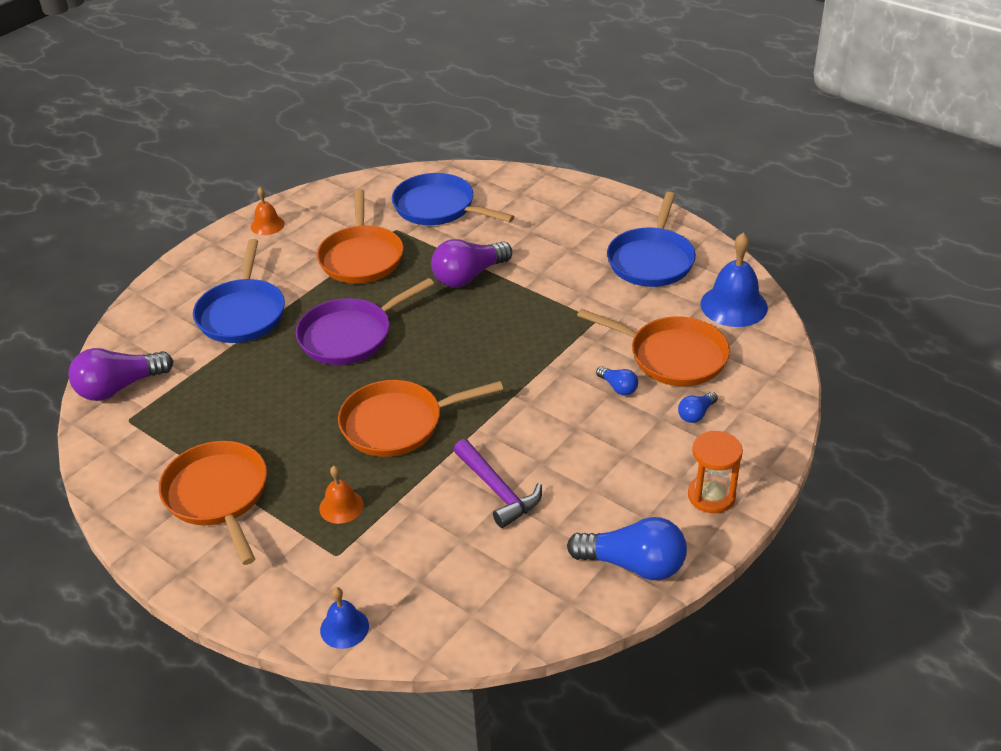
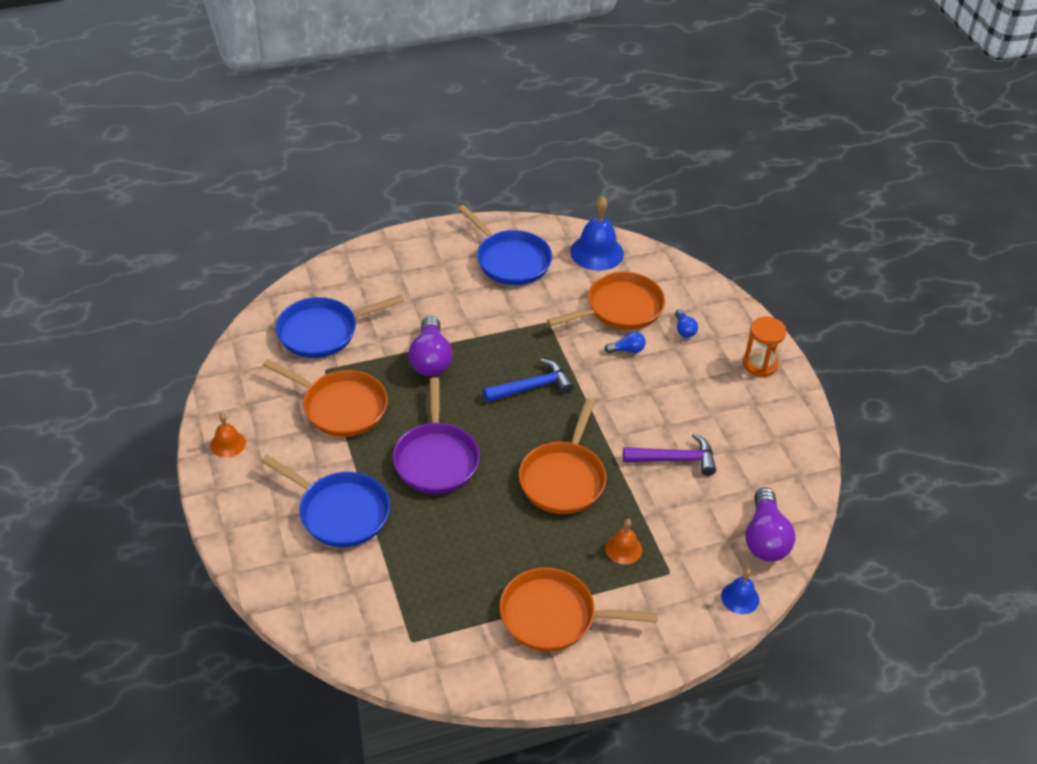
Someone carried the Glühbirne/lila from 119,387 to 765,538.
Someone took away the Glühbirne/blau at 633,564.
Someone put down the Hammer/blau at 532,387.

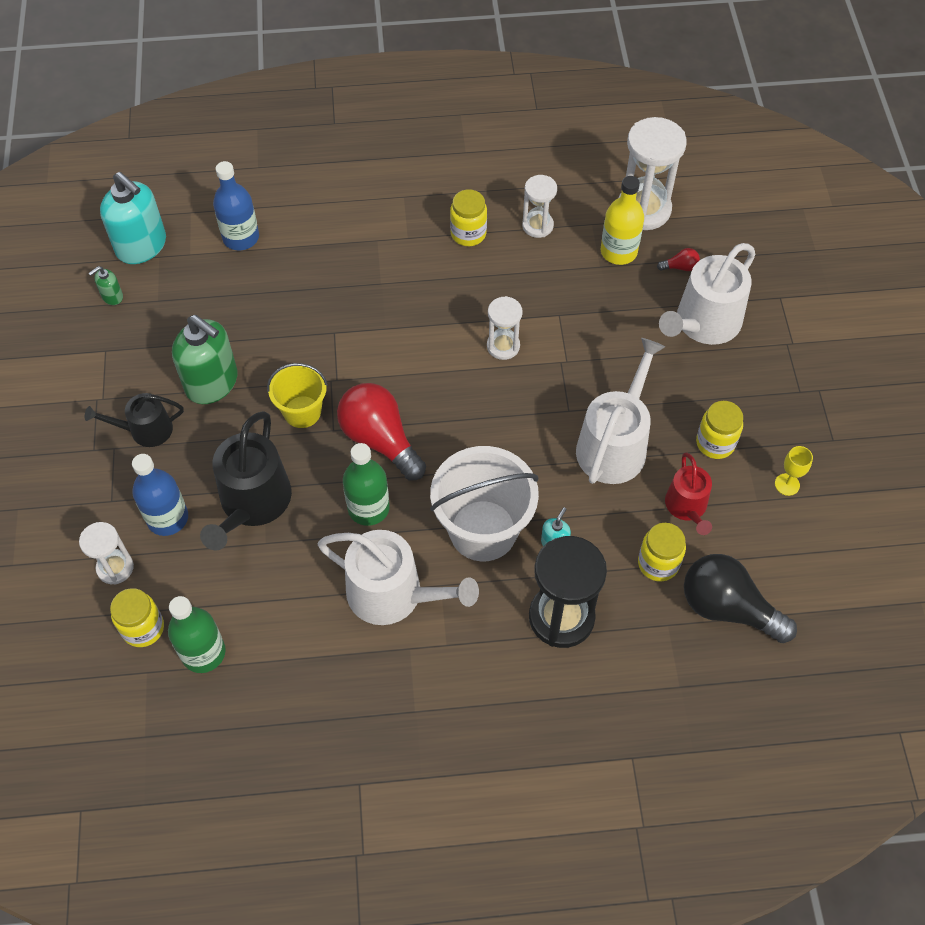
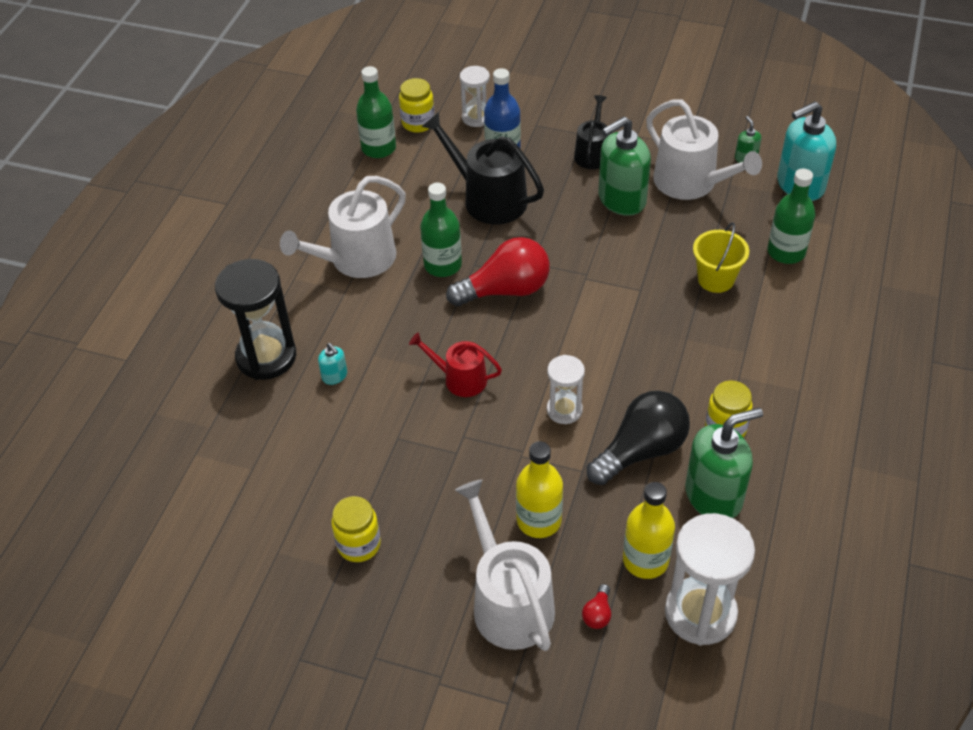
Someone repainted the Flasche/blau at 241,237, which became the Flasche/grün at 786,252.
Someone carried the Eimer/gelb from 302,412 to 715,279.
Someone took away the Eimer/weiß at 483,530.
Someone swapped the Sanduhr/weiß at 537,226 for the Seifenspender/grün at 714,496.
Someone carried the Gießkanne/weiß from 614,444 to 691,183.
Someone took away the Einmachglas/gelb at 658,563.
Someone carried the Gießkanne/rot from 687,507 to 460,379.
Someone carried the Glühbirne/schwarz from 728,608 to 641,451.
Someone took away the Kelch/gelb at 787,484.
Someone put down the Flasche/gelb at 539,520.

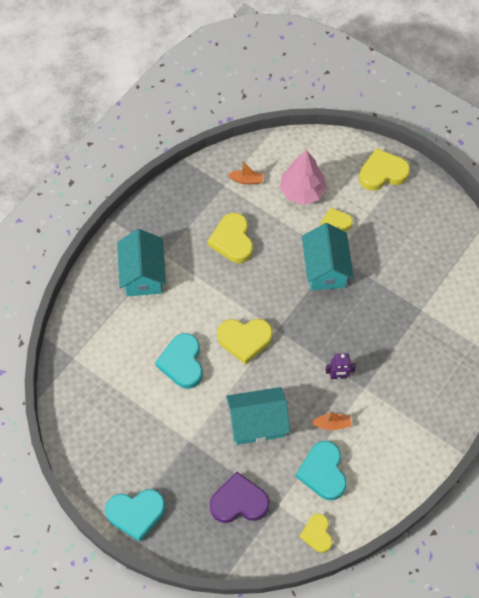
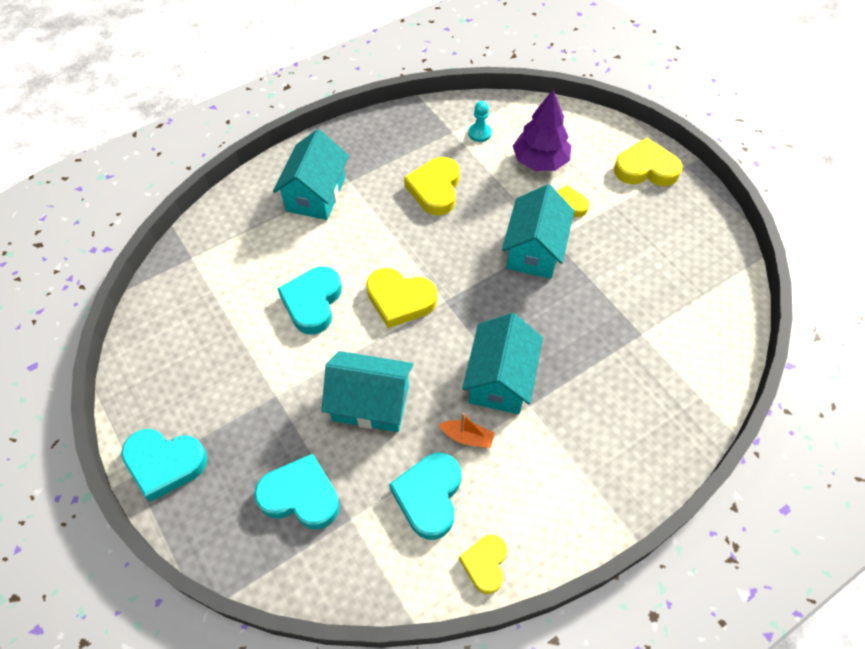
Someone repainted the Herz/lila at 239,502, which became the Herz/türkis at 300,496.
Someone swapped the Boot/orange at 246,180 for the Bauer/türkis at 479,133.
Someone repainted the Baum/rosa at 302,191, which became the Baum/lila at 540,161.
Someone carried the Herz/gelb from 317,534 to 485,564.
Someone swapped the Roboter/lila at 338,376 for the Haus/türkis at 500,379.

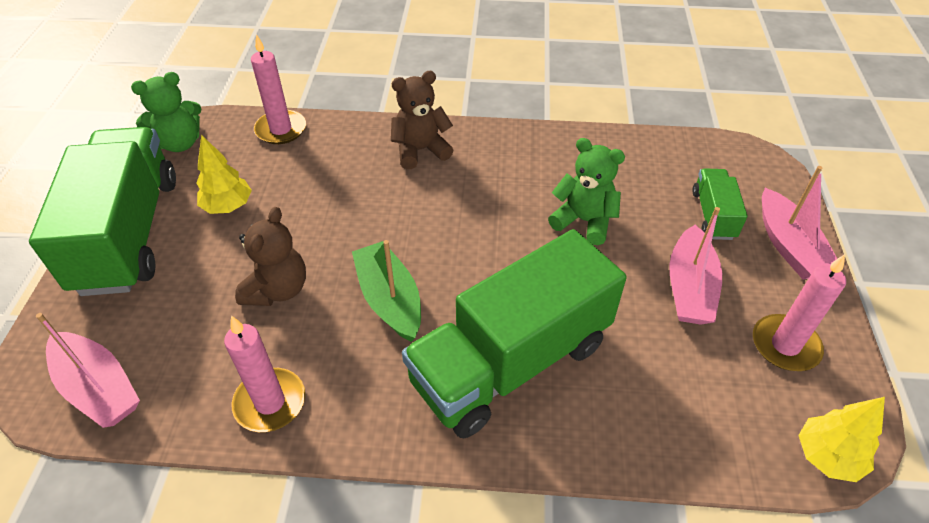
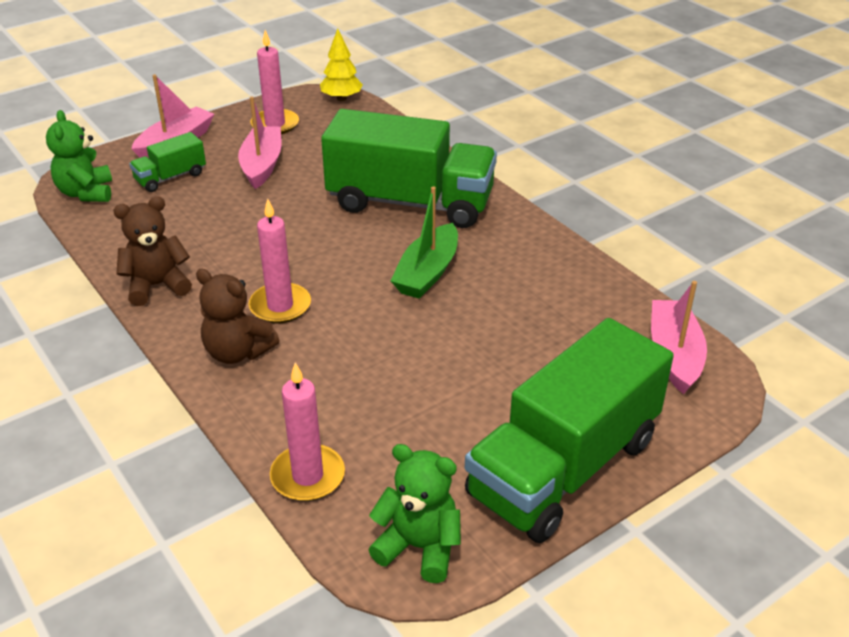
Someone took away the Baum/gelb at 228,206.
Someone carried the Kerze/rosa from 270,402 to 280,306.
Someone carried the Teddybär/braun from 277,289 to 157,286.
Someone carried the Teddybär/grün from 584,221 to 86,193.
Someone rotated the Boot/rosa at 689,287 by 60 degrees counterclockwise.

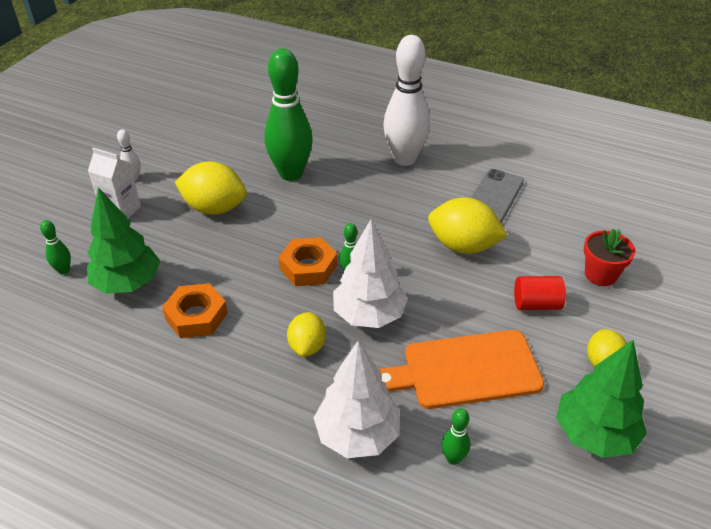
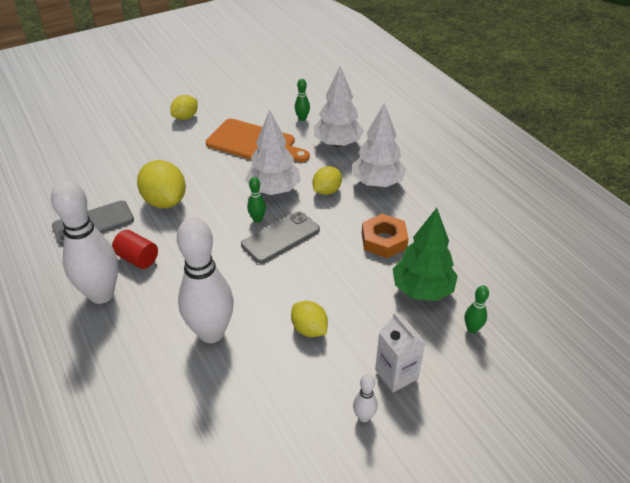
Someone scaled the Zitrone/gelb at 214,208 by 0.61.
Someone repainted the Bowlingkegel/grün at 291,174, which became the Bowlingkegel/weiß at 211,333.
Someone swapped the Sechskantmutter/orange at 308,267 for the Handy/grau at 281,237.
Someone carried the Vollzylinder/rot from 536,304 to 137,258.
Someone took away the Baum/grün at 594,434.
Someone took away the Blumentopf/rot at 600,274.
Someone put down the Baum/weiß at 377,183.

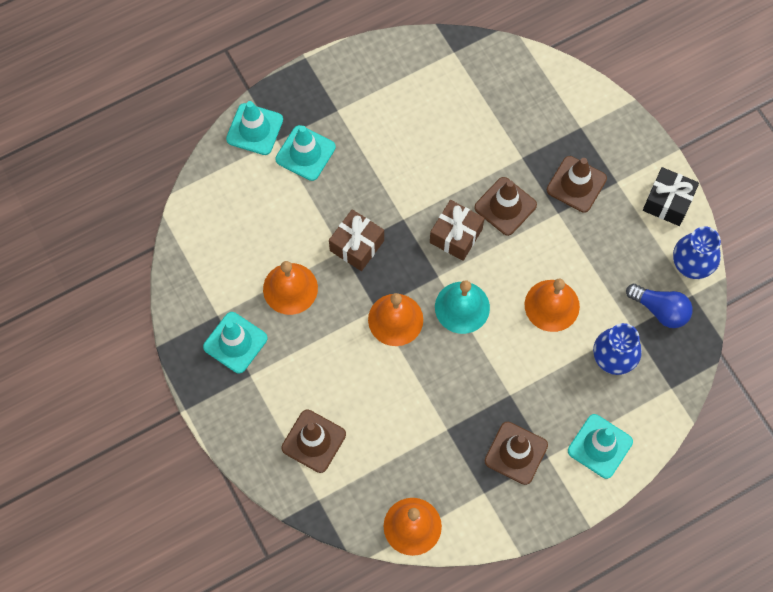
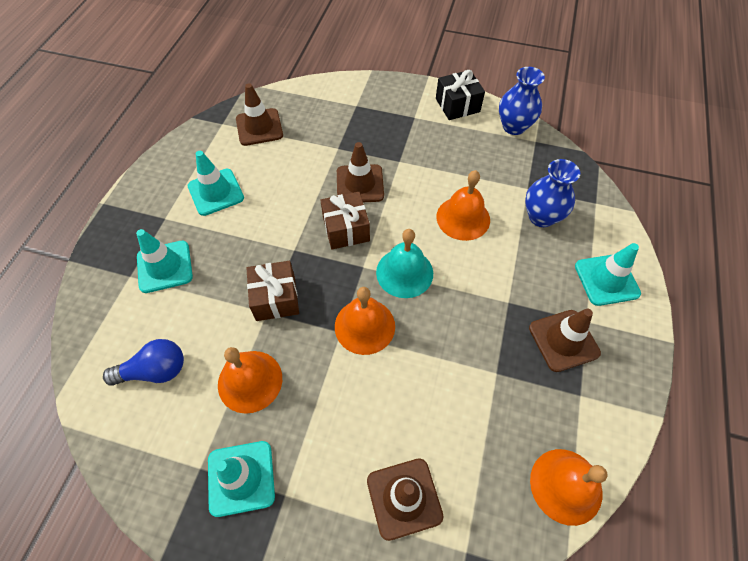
Someone carried the Leitkegel/türkis from 254,129 to 216,192.
Someone carried the Leitkegel/braun from 576,184 to 259,127.
Someone carried the Glühbirne/blau from 660,310 to 155,370.

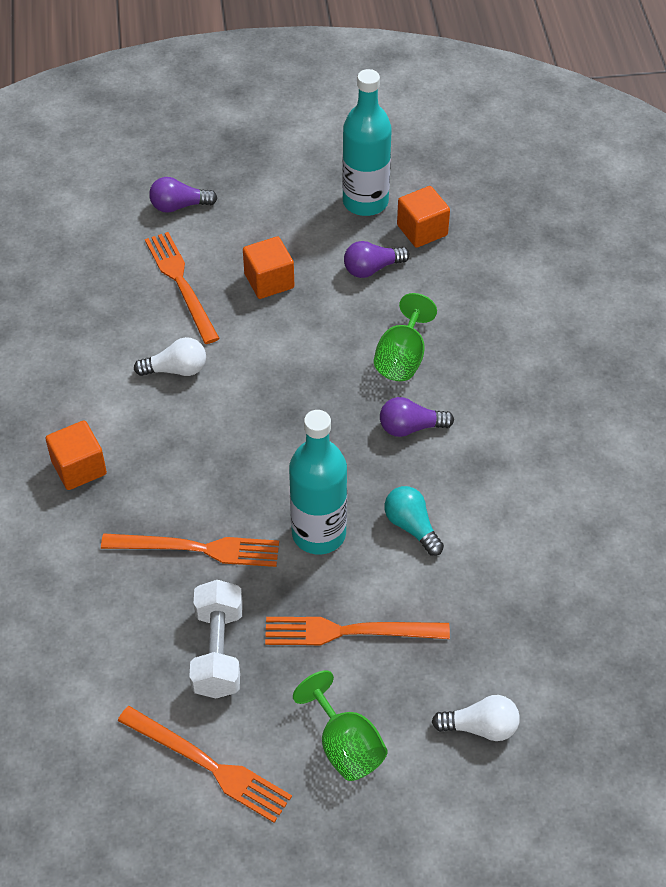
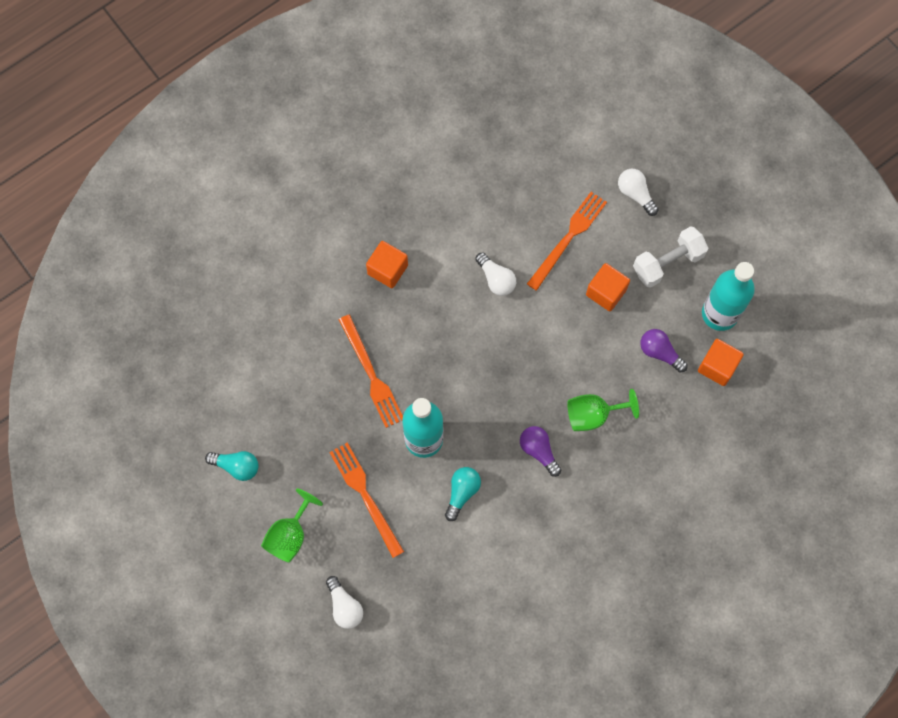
Someone swapped the Gabel/orange at 208,765 for the Glühbirne/türkis at 236,466.
Someone repainted the Glühbirne/lila at 179,206, which became the Glühbirne/weiß at 635,194.
Someone carried the Hantel/weiß from 218,651 to 668,263.

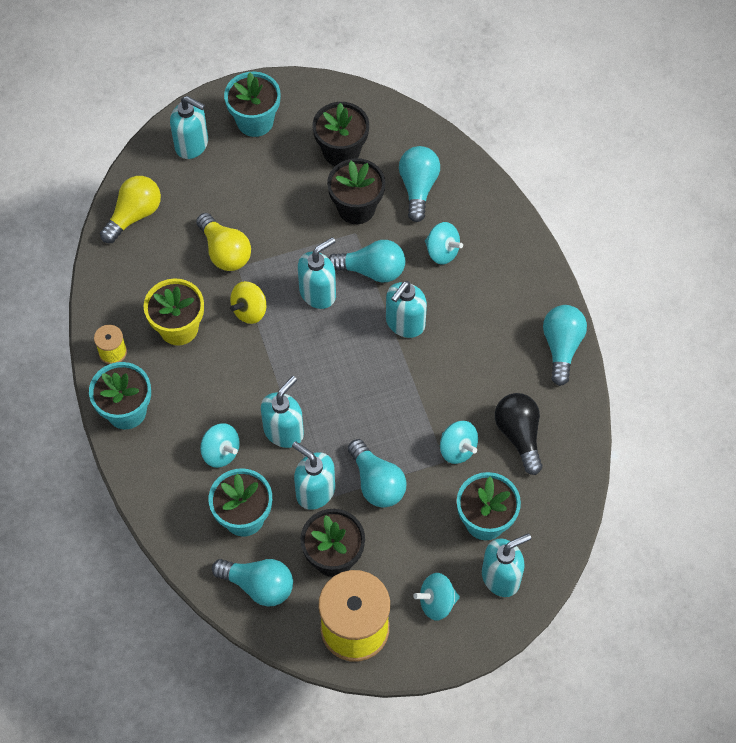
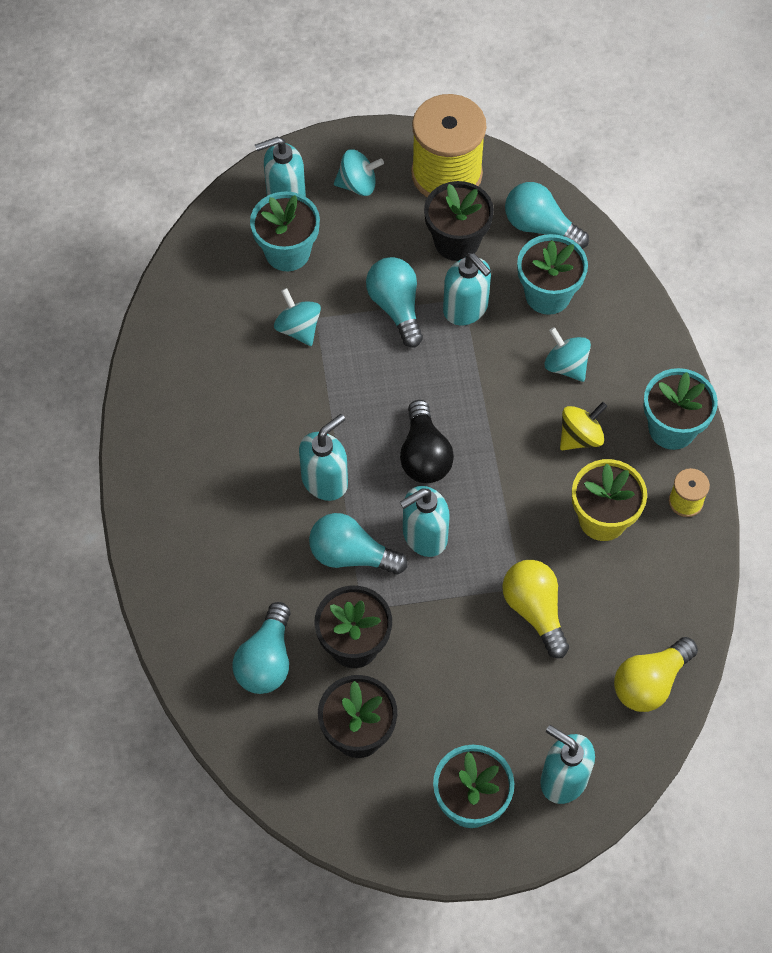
Someone carried the Kreisel/gelb from 249,310 to 580,437.
Someone took away the Seifenspender/türkis at 284,431.
Someone took away the Kreisel/türkis at 442,252.
Someone carried the Glühbirne/schwarz from 519,435 to 424,455.
Someone took away the Glühbirne/türkis at 561,347.

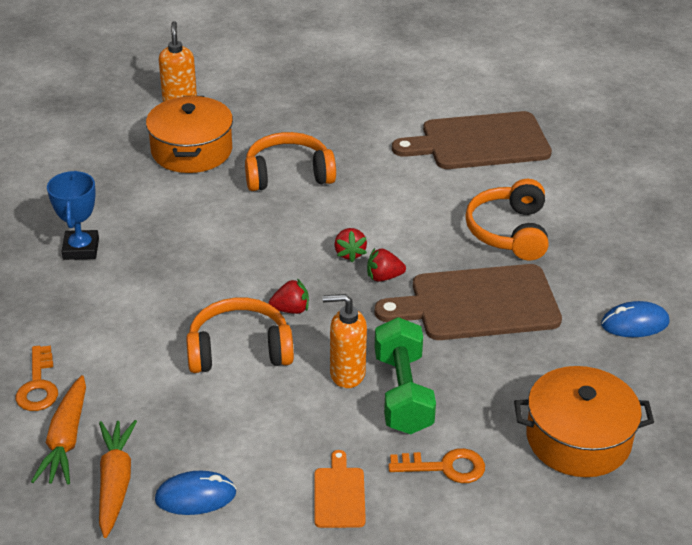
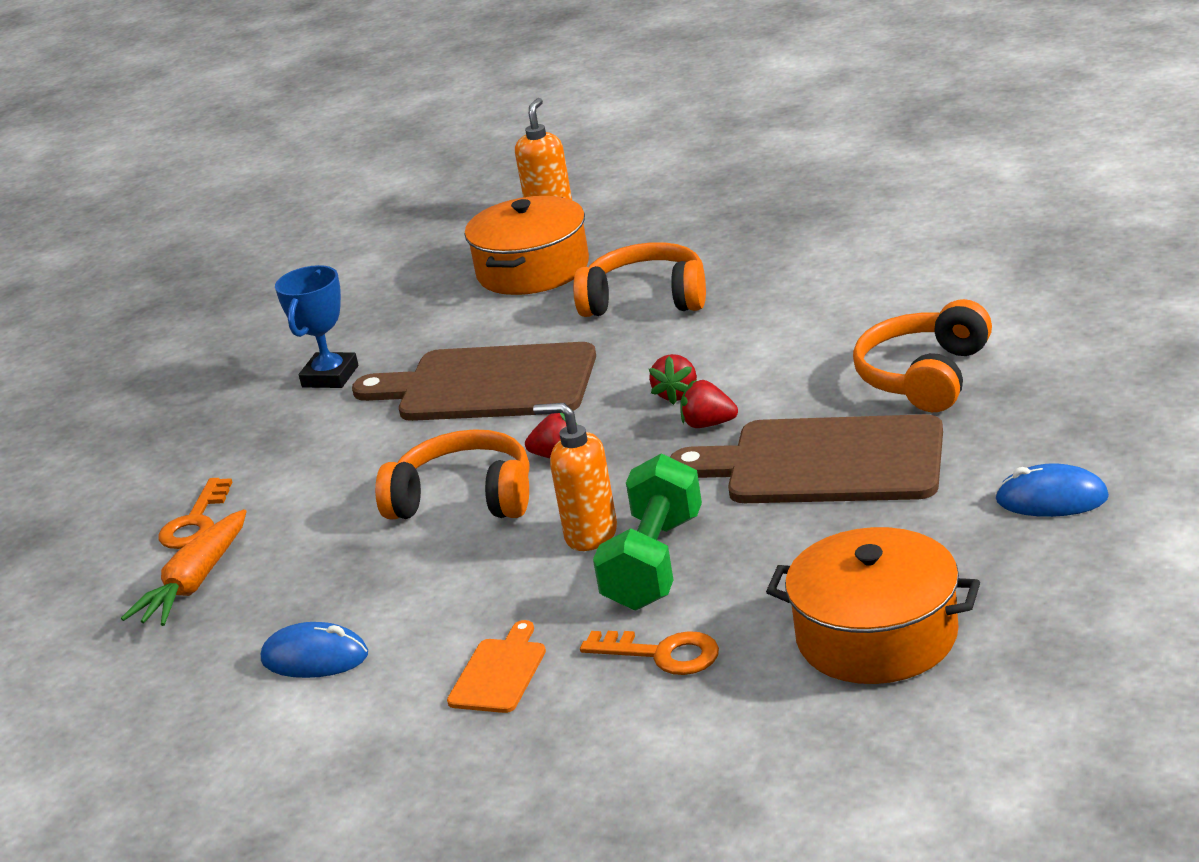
Someone took away the Karotte/orange at 115,482.
Someone carried the Schneidebrett/braun from 479,142 to 488,385.

